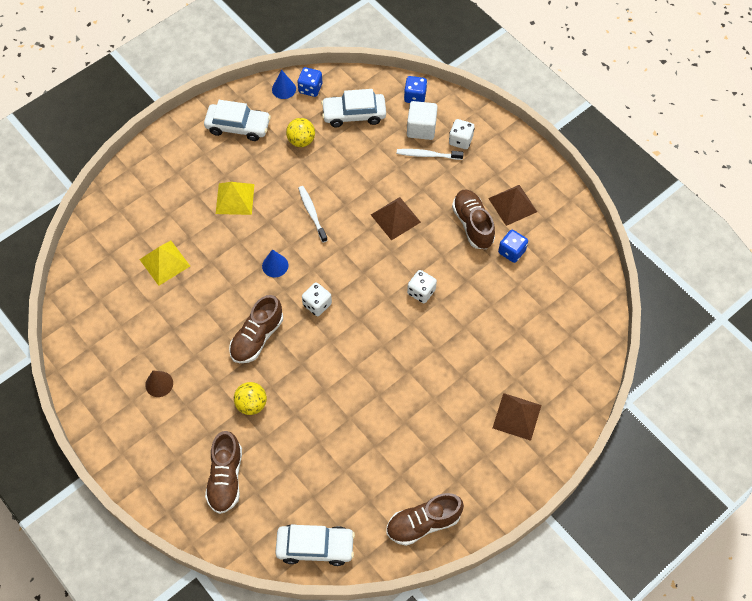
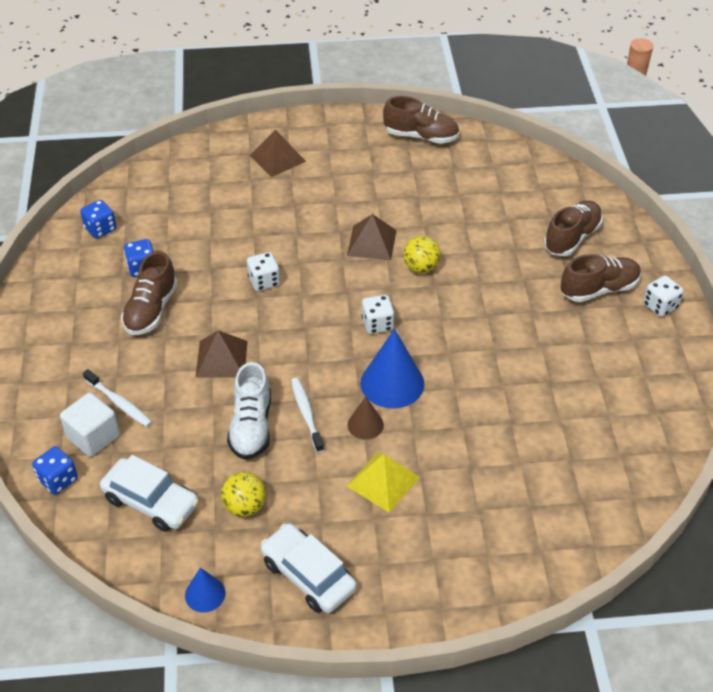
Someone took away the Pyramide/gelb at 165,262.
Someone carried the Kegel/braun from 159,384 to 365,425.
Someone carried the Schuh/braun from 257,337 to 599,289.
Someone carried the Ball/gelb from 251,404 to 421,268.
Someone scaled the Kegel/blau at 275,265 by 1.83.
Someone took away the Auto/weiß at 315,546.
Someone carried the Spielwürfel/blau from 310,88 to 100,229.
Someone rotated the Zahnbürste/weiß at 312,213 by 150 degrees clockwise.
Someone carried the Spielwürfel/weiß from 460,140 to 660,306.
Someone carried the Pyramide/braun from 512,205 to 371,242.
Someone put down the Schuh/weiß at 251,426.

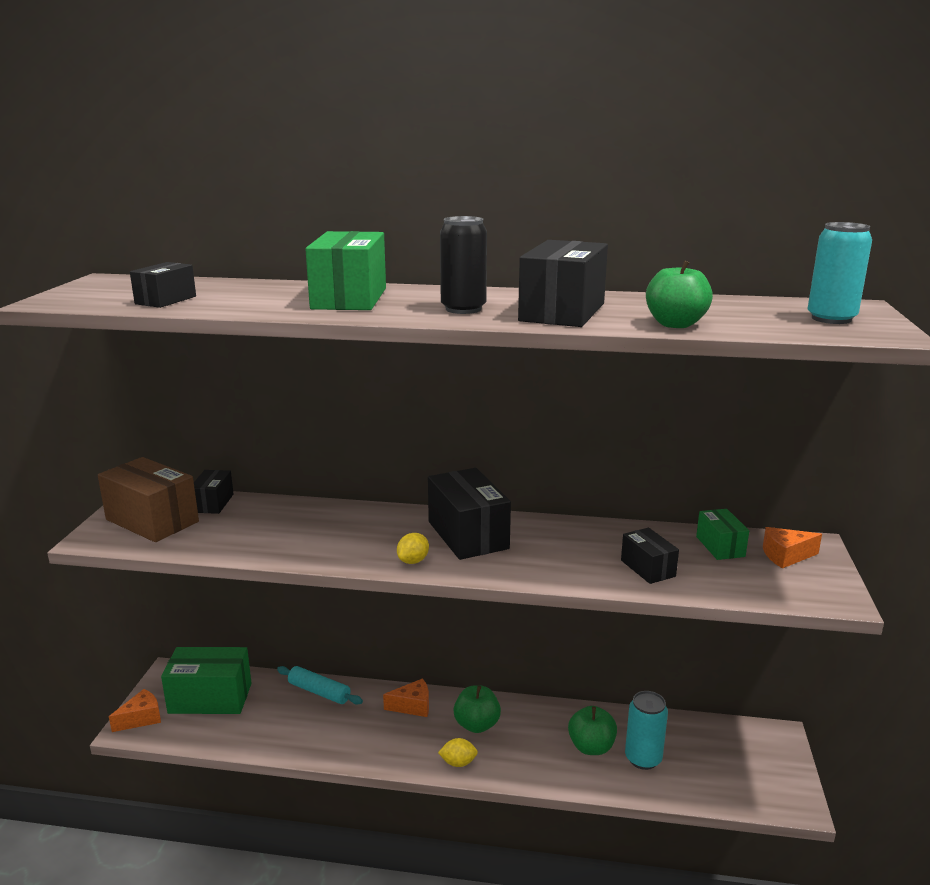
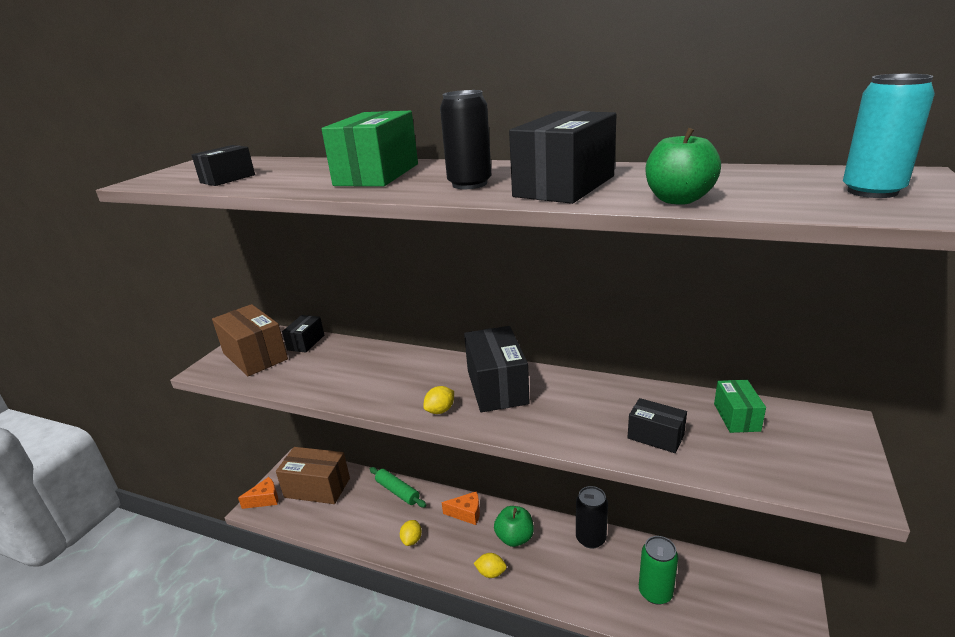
Someone repainted the Schachtel/grün at 210,698, which became the Schachtel/braun at 317,488.
Someone repainted the Nudelholz/türkis at 319,692, which became the Nudelholz/grün at 397,491.
Someone took away the Apfel/grün at 591,747.
Someone rotated the Schachtel/schwarz at 648,568 by 45 degrees counterclockwise.
Someone repainted the Dose/türkis at 643,758, which became the Dose/grün at 655,592.
Someone took away the Käse/orange at 786,556.
Someone put down the Zitrone/gelb at 412,540.
Someone put down the Dose/schwarz at 590,538.

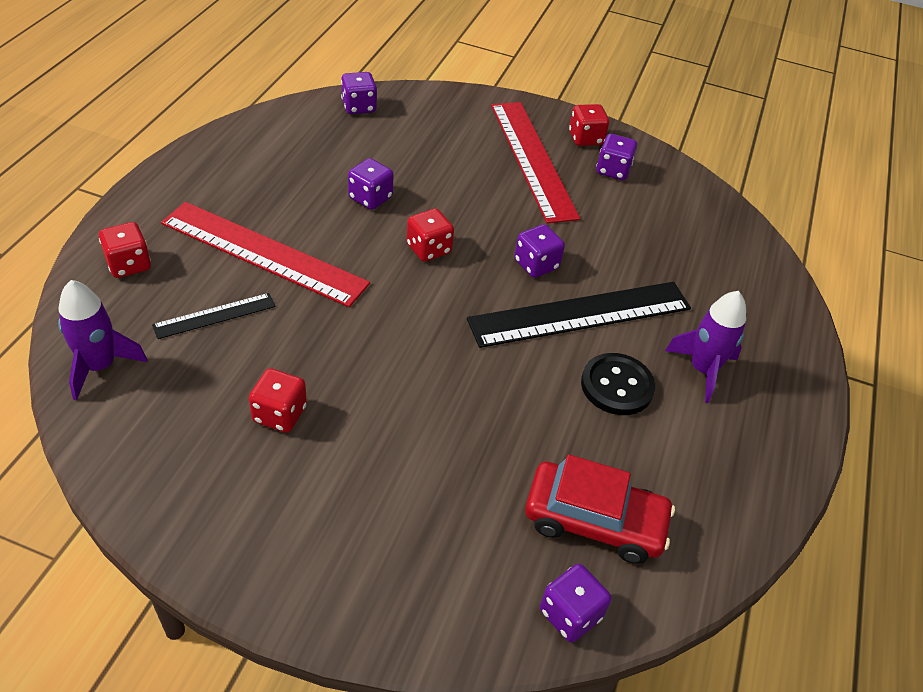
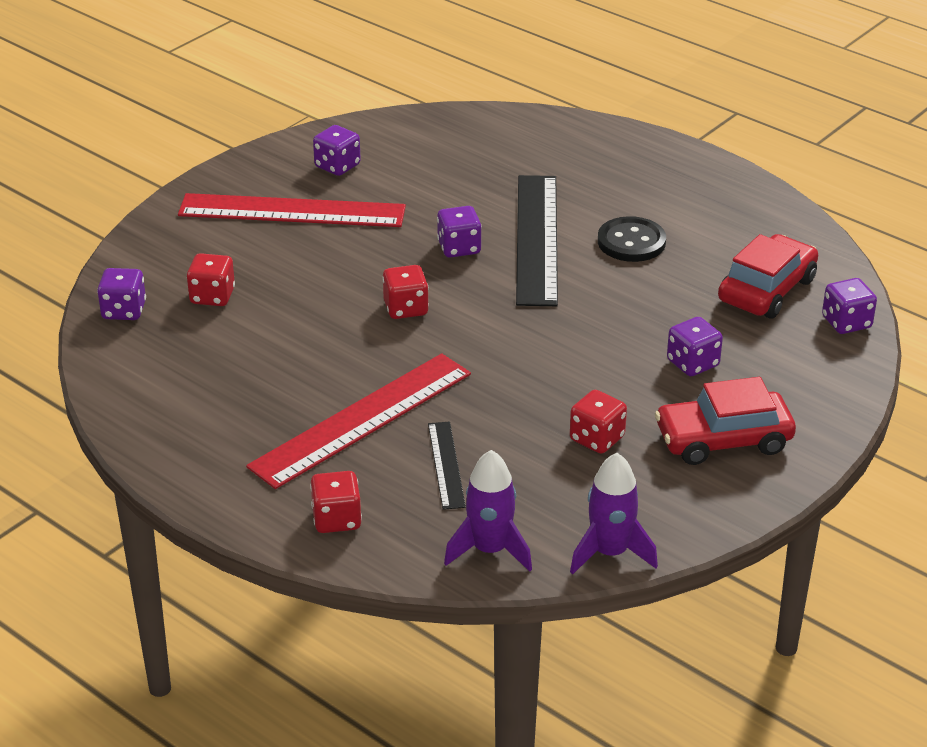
Someone carried the Spielwürfel/lila from 370,198 to 692,363.
Someone carried the Spielwürfel/rot from 585,138 to 212,296.
Someone carried the Rakete/lila from 702,370 to 610,553.
Someone put down the Auto/rot at 723,440.

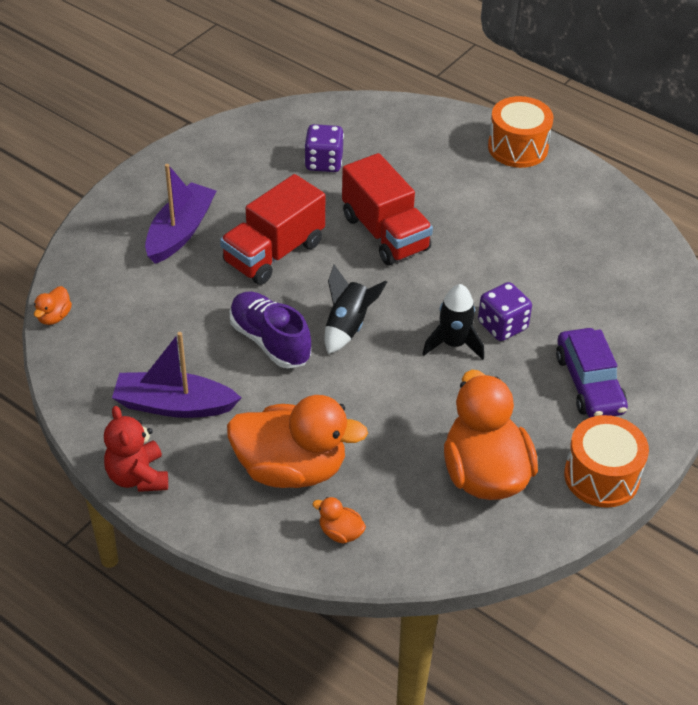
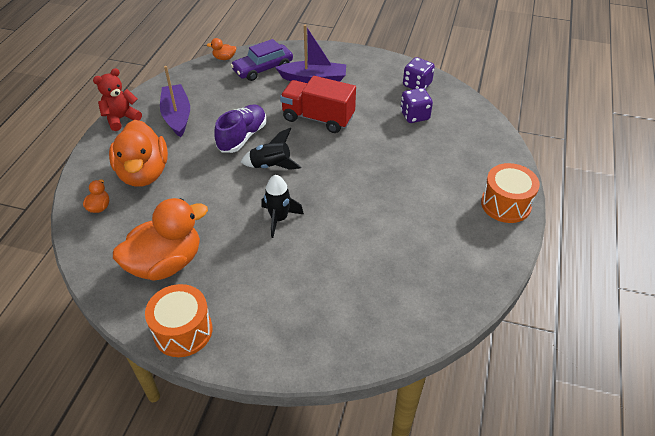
Someone took away the Lastwagen/rot at 385,233.
Someone carried the Spielwürfel/lila from 502,326 to 417,85.
Someone carried the Auto/lila from 589,383 to 263,69.

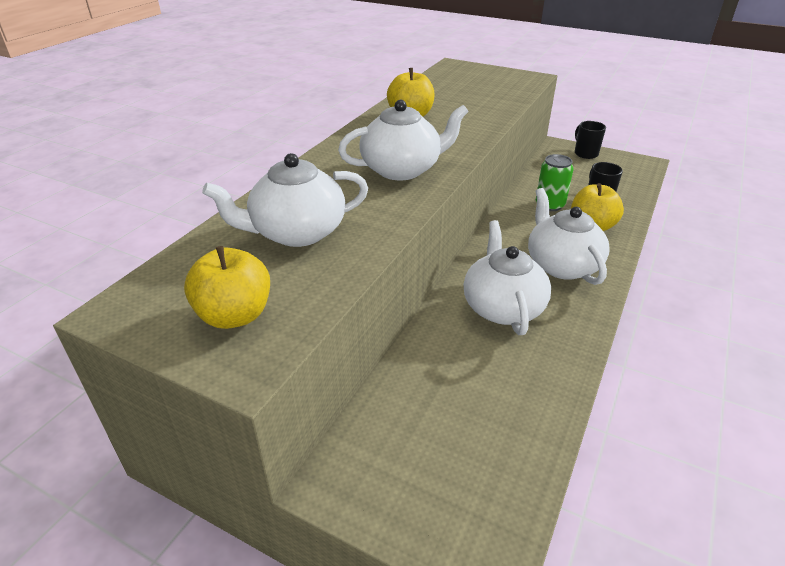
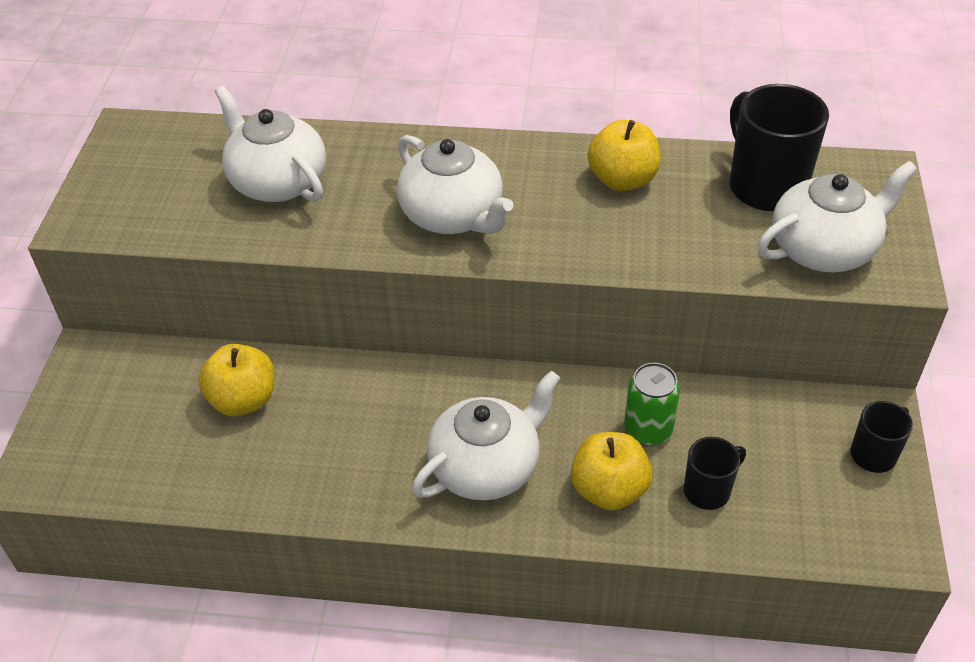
Someone carried the Apfel/gelb from 235,315 to 243,400.
Someone carried the Teekanne/weiß from 502,307 to 824,249.
Someone put down the Tasse/schwarz at 765,186.

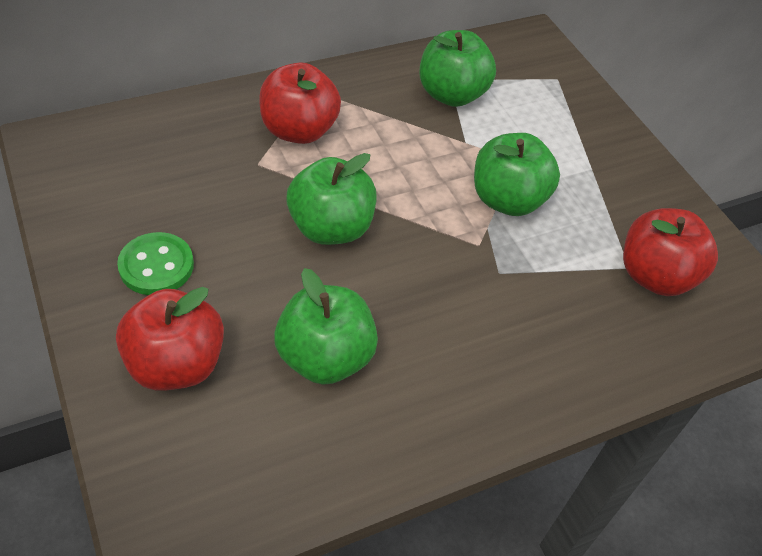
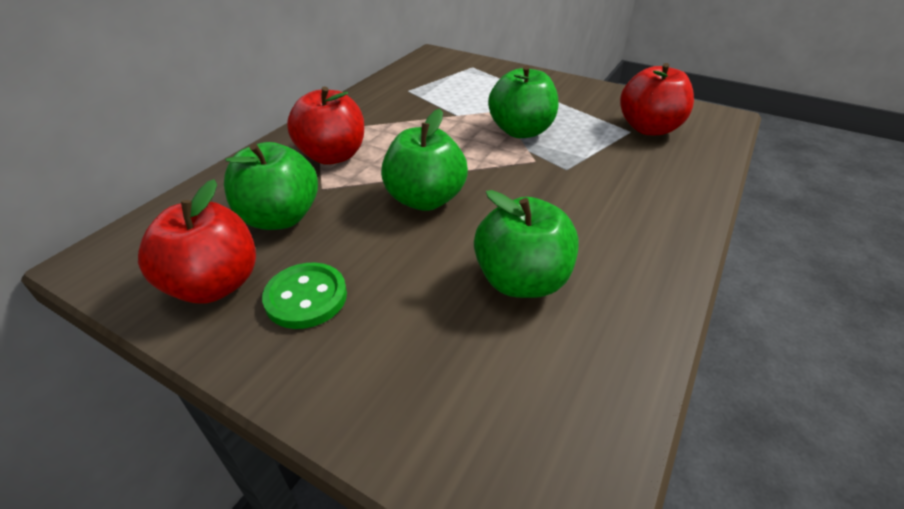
Someone carried the Apfel/rot from 176,364 to 215,284.
Someone carried the Apfel/grün from 451,94 to 280,218.

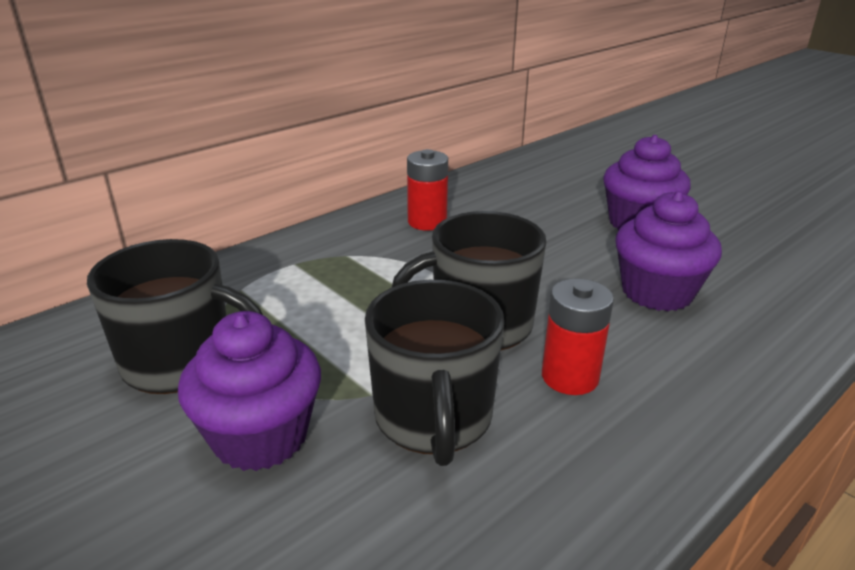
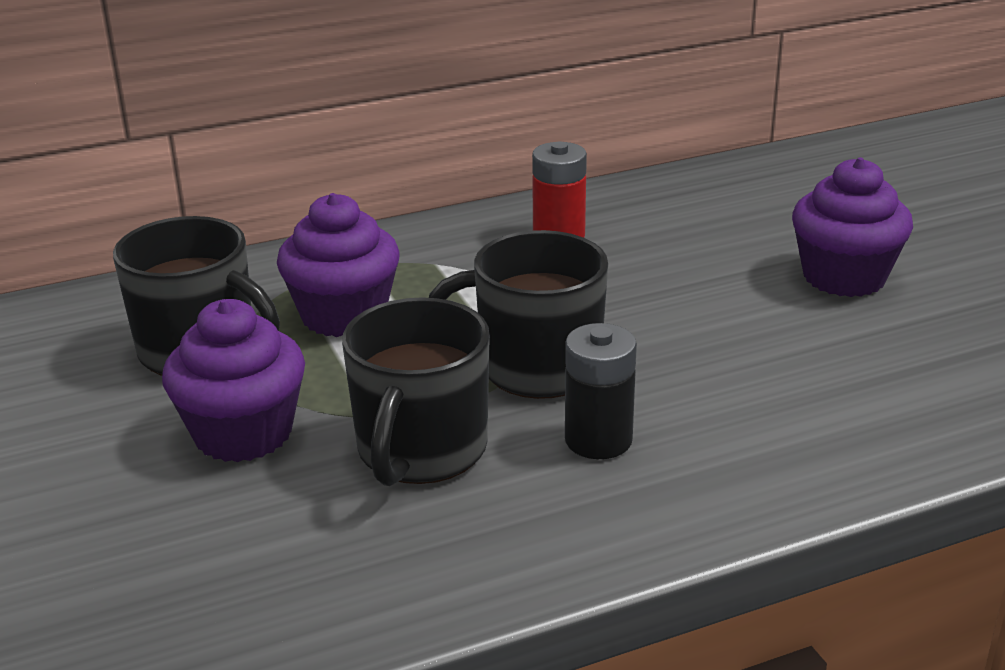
Someone repainted the Batterie/rot at 570,377, which became the Batterie/schwarz at 598,440.
Someone carried the Muffin/lila from 657,292 to 343,315.

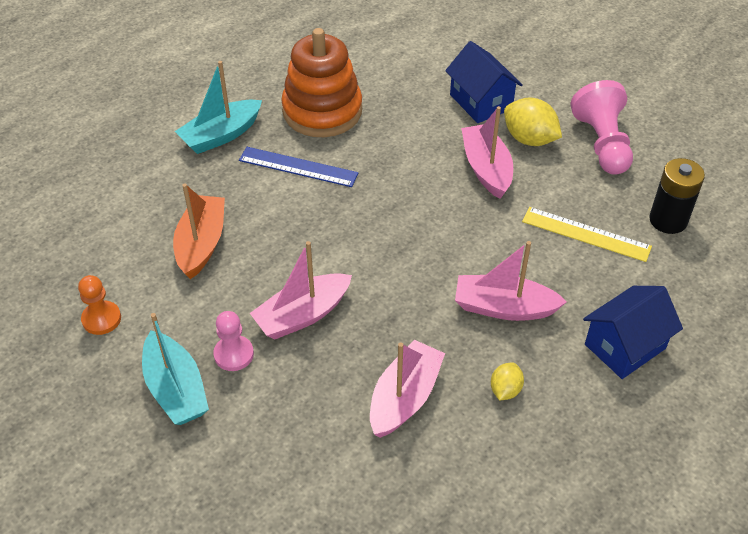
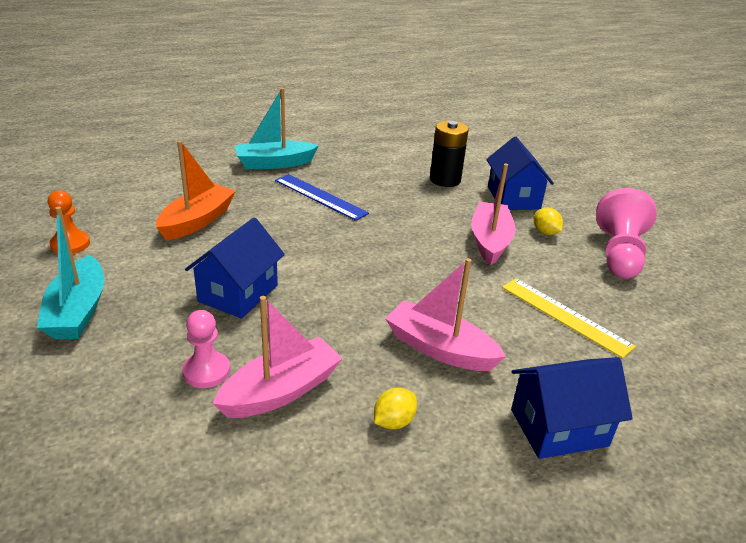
Someone carried the Bauer/rosa from 234,354 to 206,371.
Someone swapped the Boot/rosa at 302,315 for the Haus/blau at 238,293.
Someone took away the Stapelspielzeug/orange at 322,111.
Someone scaled the Zitrone/gelb at 529,139 by 0.57.
Someone carried the Batterie/schwarz from 668,220 to 445,180.

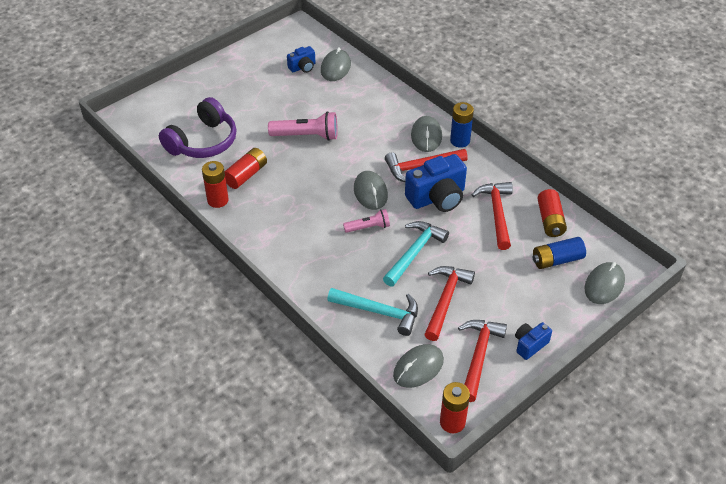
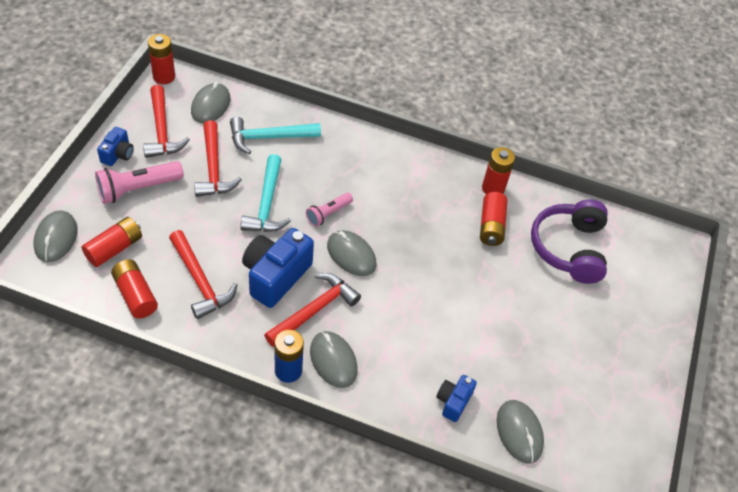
Someone carried the Taschenlampe/rosa from 306,136 to 138,189.
Someone carried the Kamera/blau from 303,67 to 453,402.
Someone repainted the Batterie/blau at 557,260, which became the Batterie/rot at 114,248.

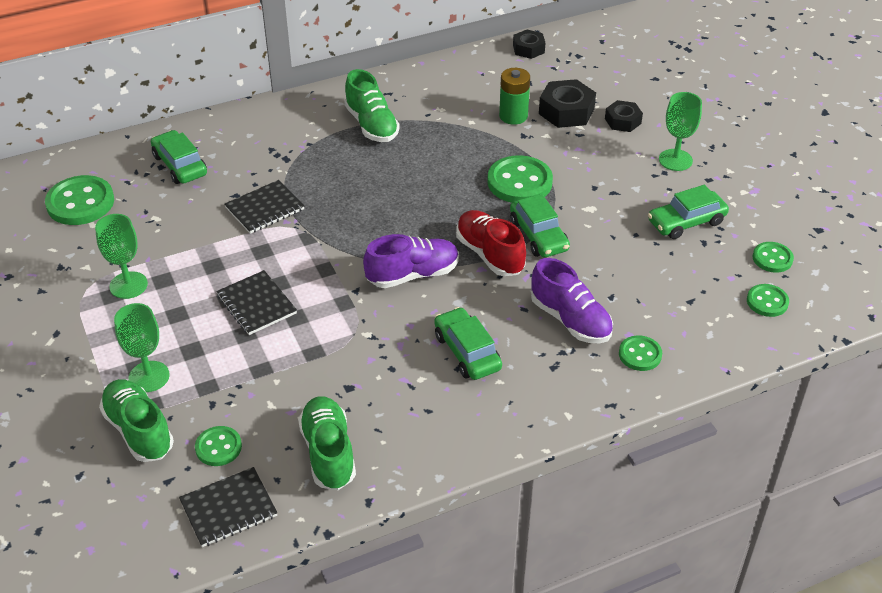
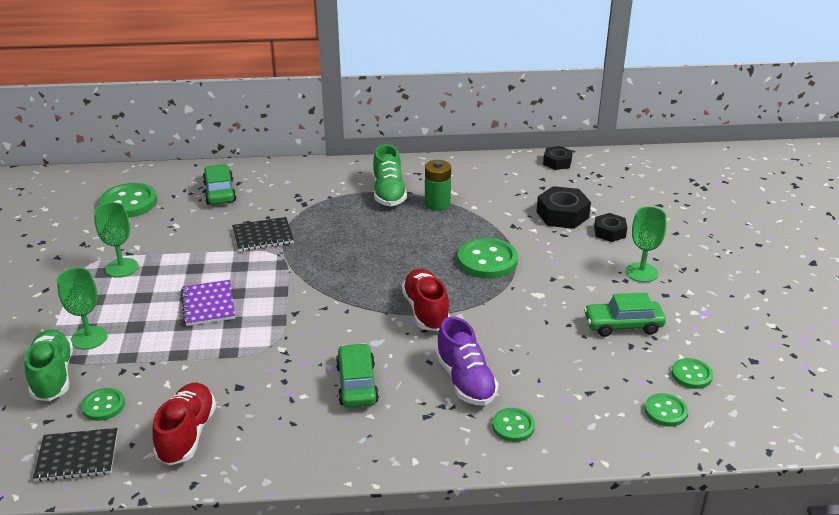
Someone repainted the Notizbuch/schwarz at 256,304, which became the Notizbuch/lila at 208,304.
Someone repainted the Schuh/grün at 328,453, which became the Schuh/rot at 187,435.
Someone took away the Schuh/lila at 413,275.
Someone carried the Batterie/grün from 513,116 to 437,204.
Someone took away the Auto/grün at 538,235.

